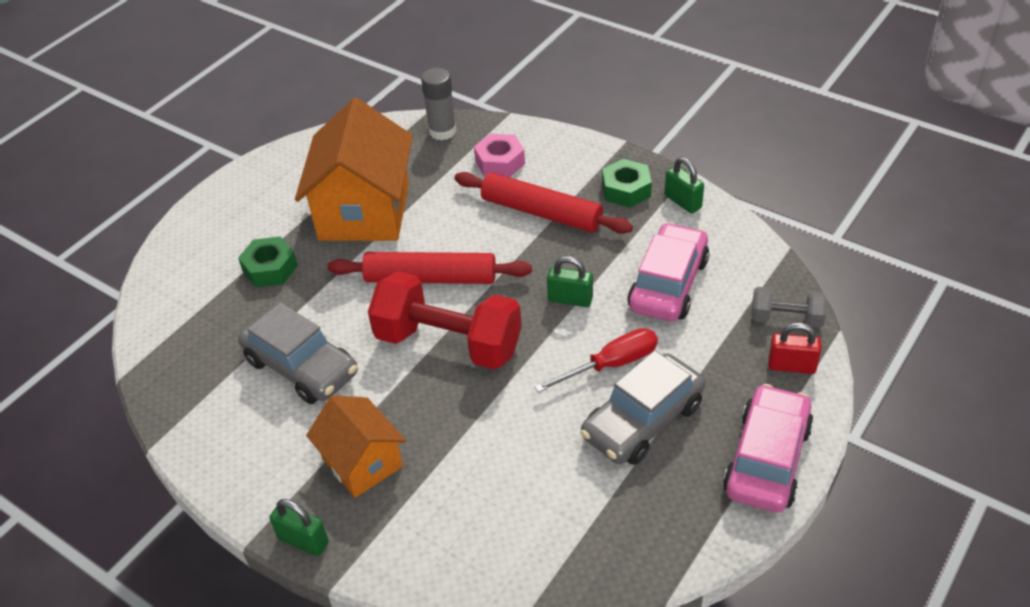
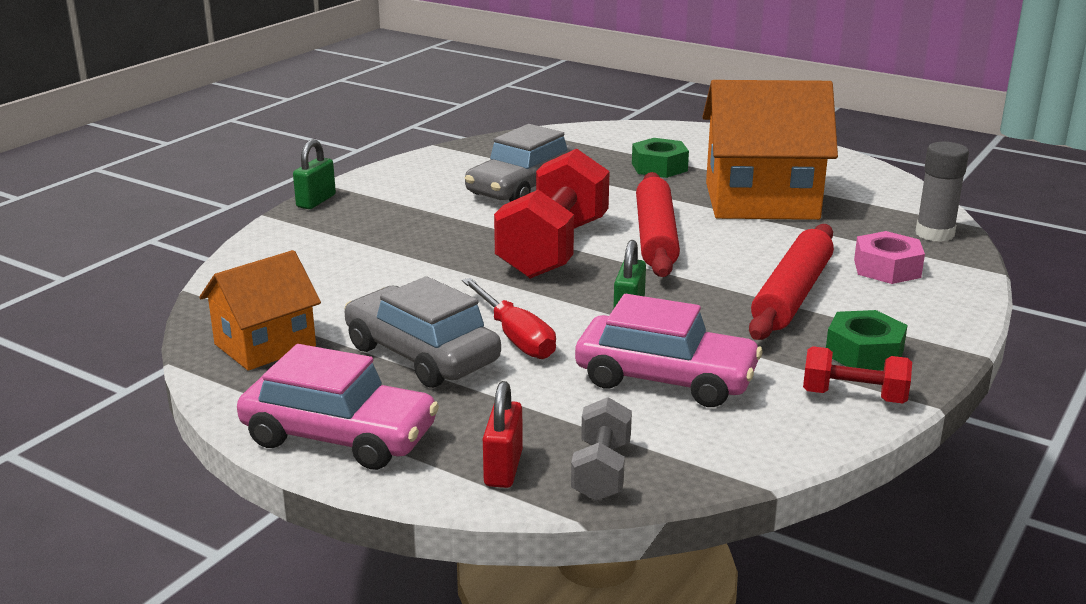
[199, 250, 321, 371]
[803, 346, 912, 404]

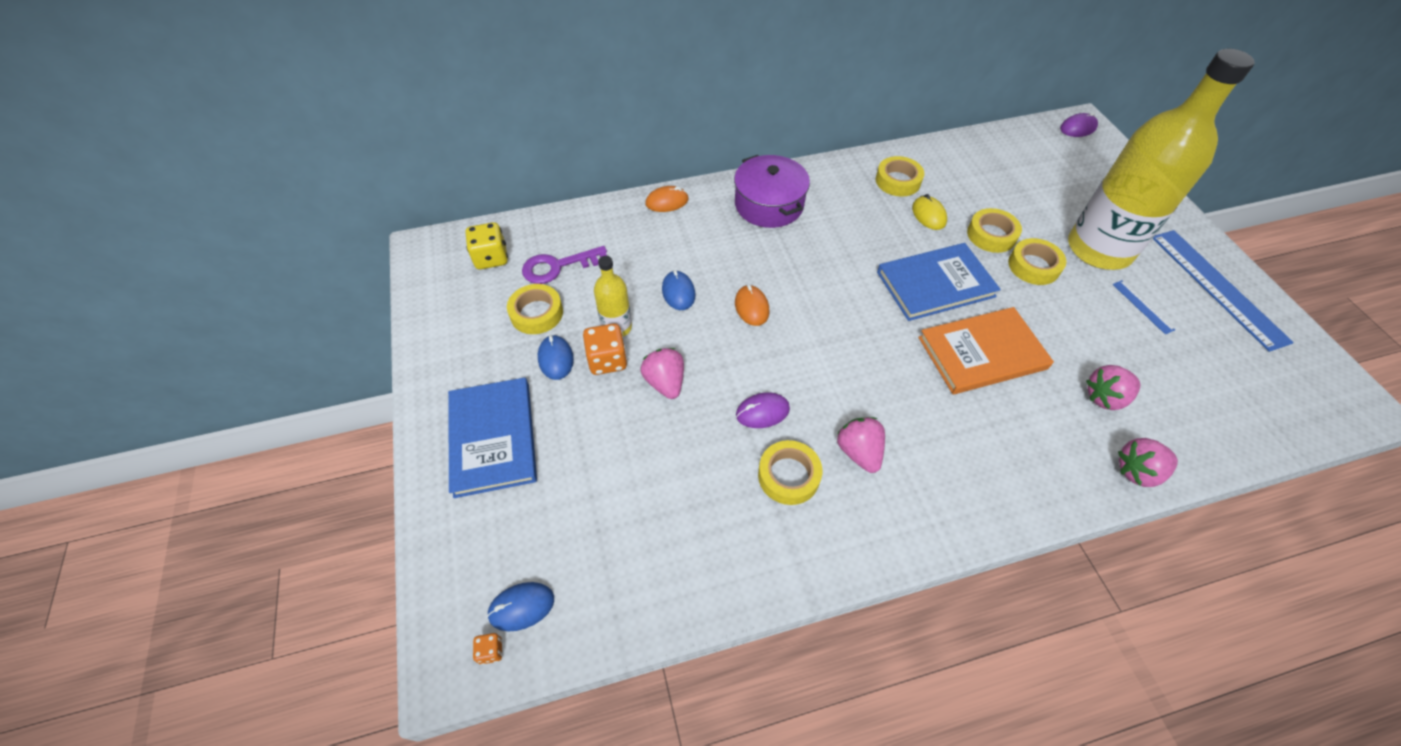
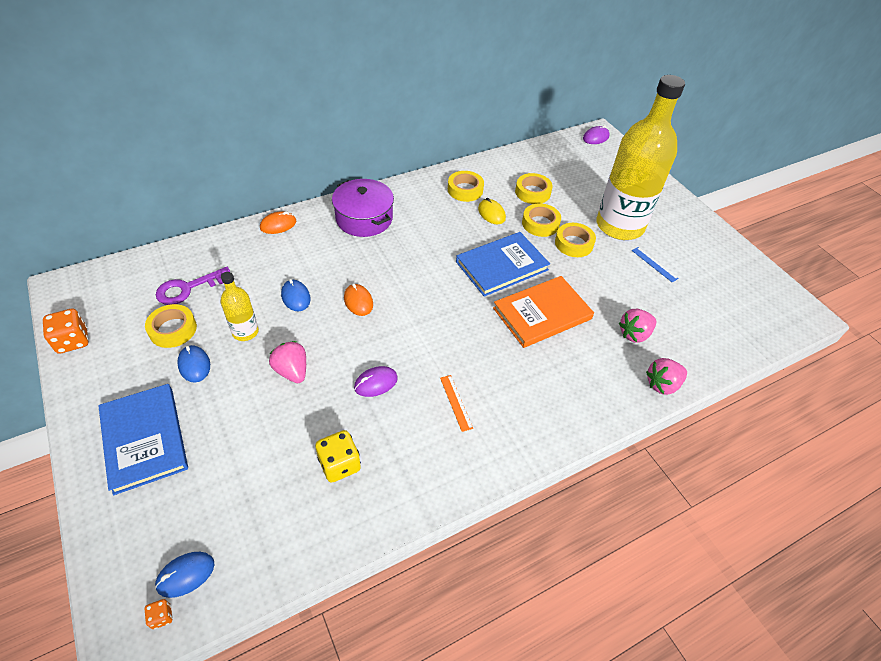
[1153, 230, 1294, 352] (first image)
[315, 430, 361, 483]
[43, 309, 89, 354]
[515, 173, 553, 204]
[440, 375, 473, 432]

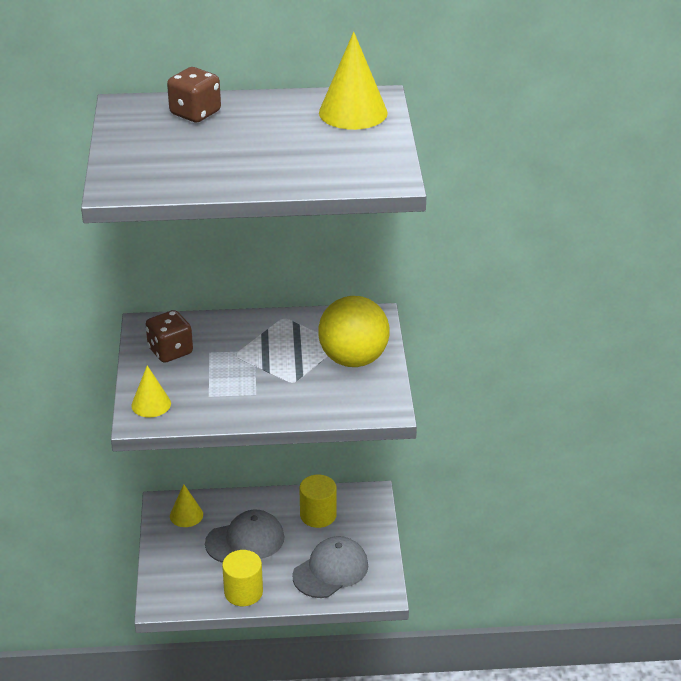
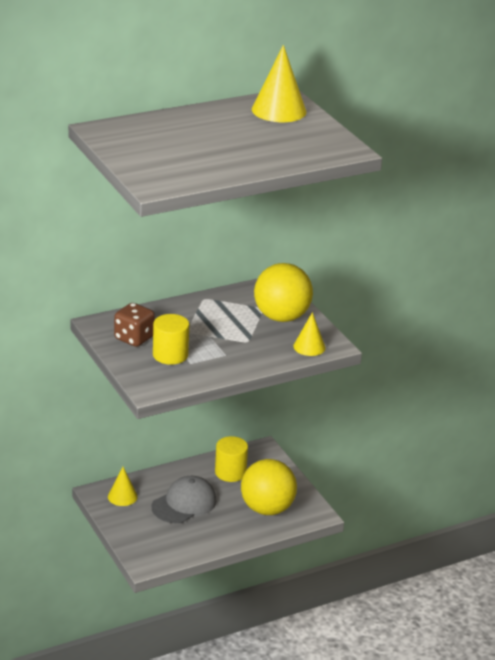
[167, 67, 221, 122] (first image)
[293, 312, 326, 356]
[153, 314, 189, 365]
[241, 459, 297, 515]

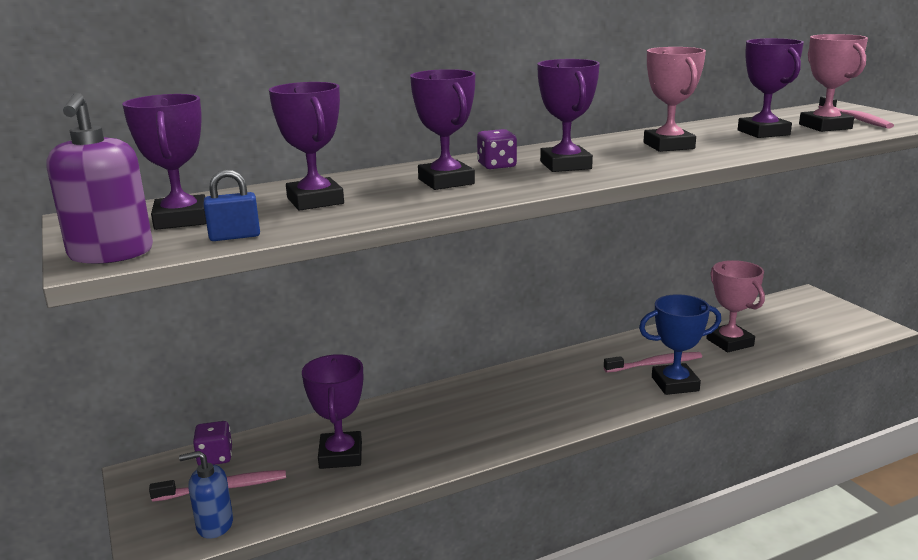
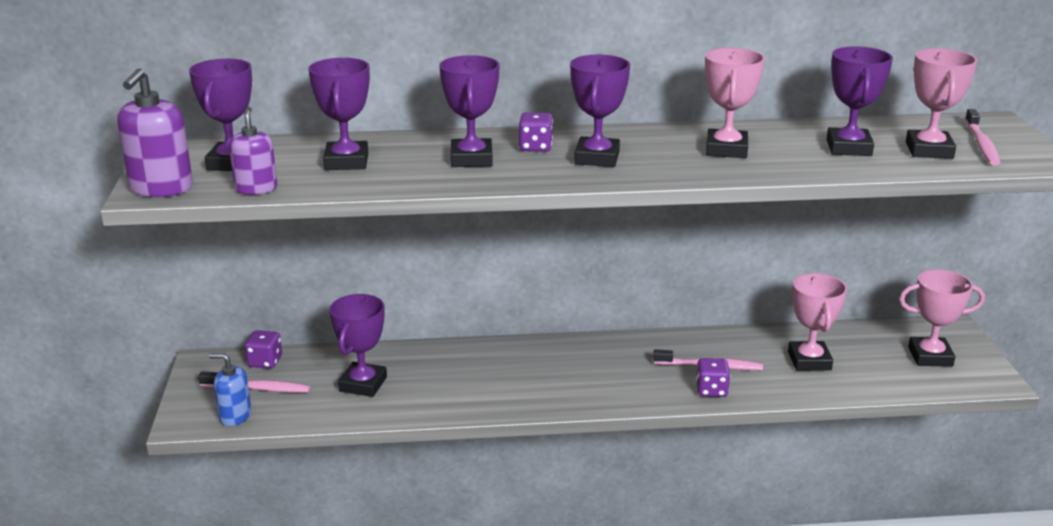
[899, 269, 985, 367]
[229, 107, 277, 195]
[696, 358, 730, 397]

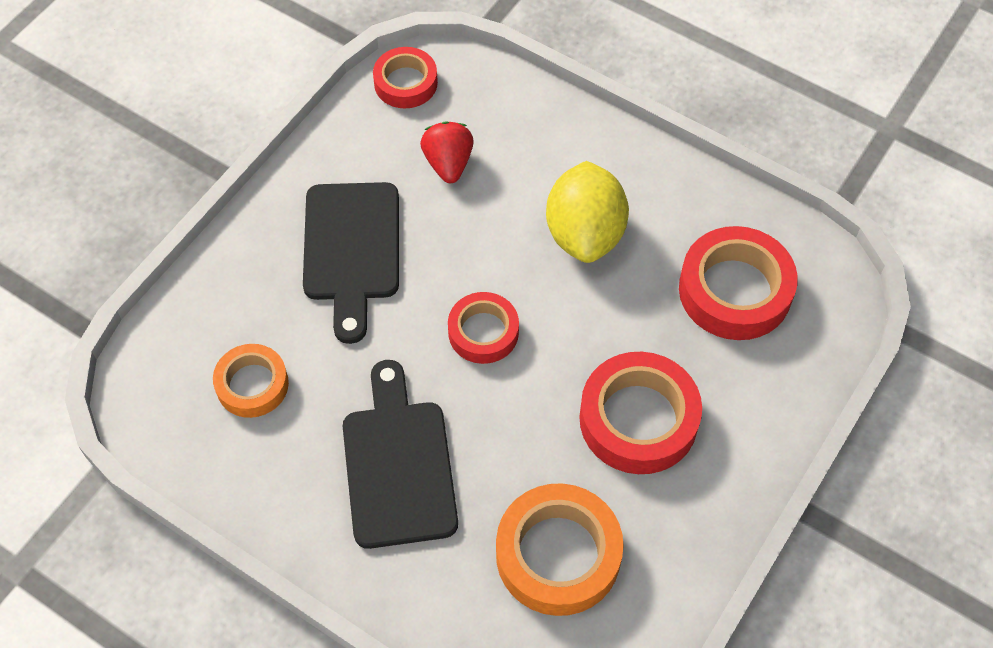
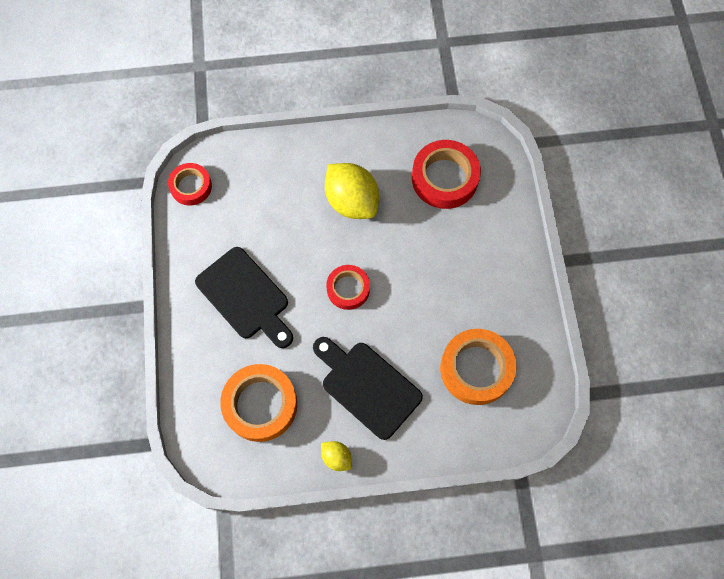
[420, 121, 474, 183] (first image)
[579, 352, 702, 474] (first image)
[321, 441, 352, 471]
[220, 364, 297, 442]

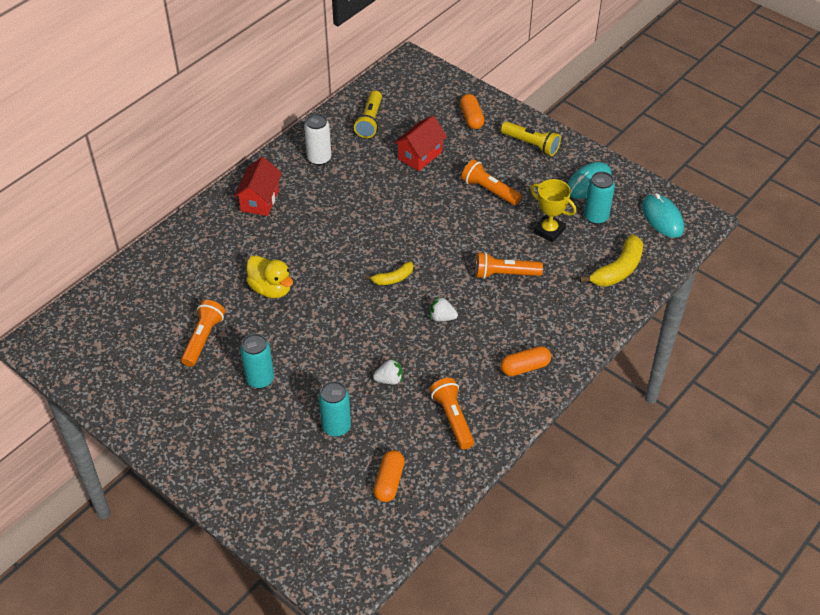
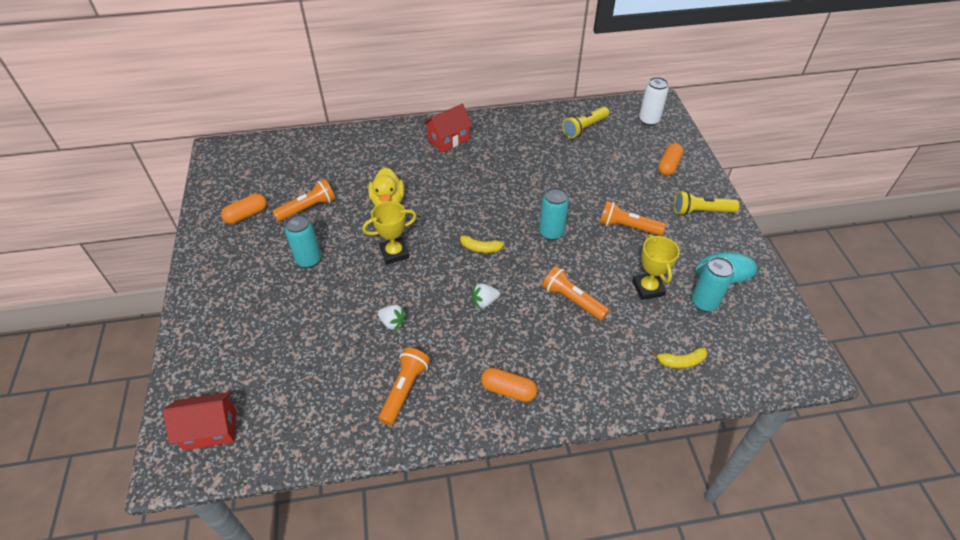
[642, 193, 684, 238] (first image)
[362, 201, 417, 265]
[639, 77, 669, 126]
[539, 187, 569, 240]
[221, 193, 267, 224]
[163, 392, 237, 450]
[472, 283, 500, 309]
[600, 201, 666, 236]
[674, 190, 739, 216]
[651, 347, 707, 369]

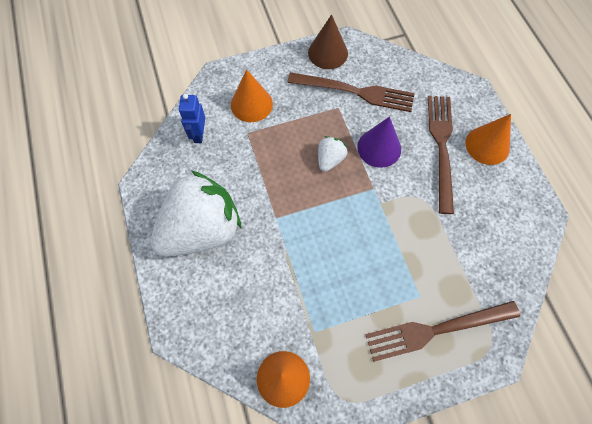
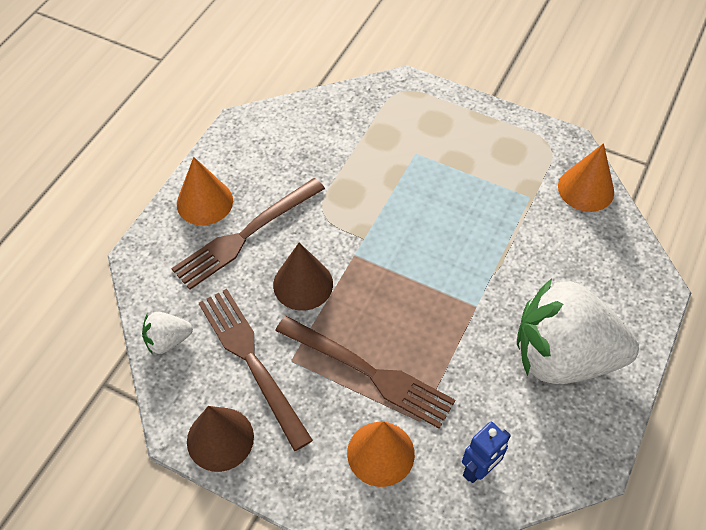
[142, 312, 193, 355]
[275, 316, 455, 429]
[273, 243, 333, 311]

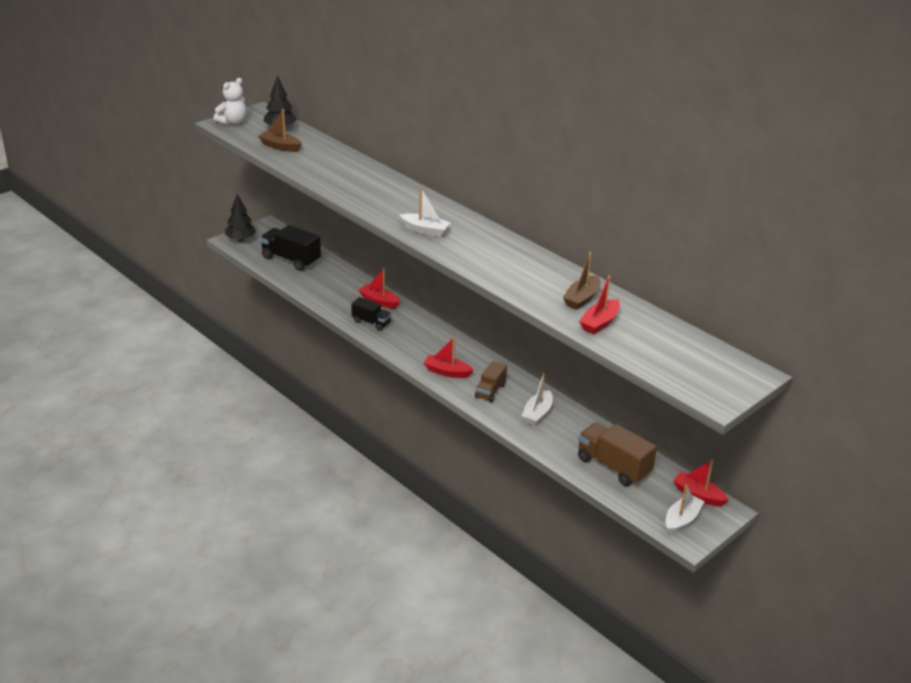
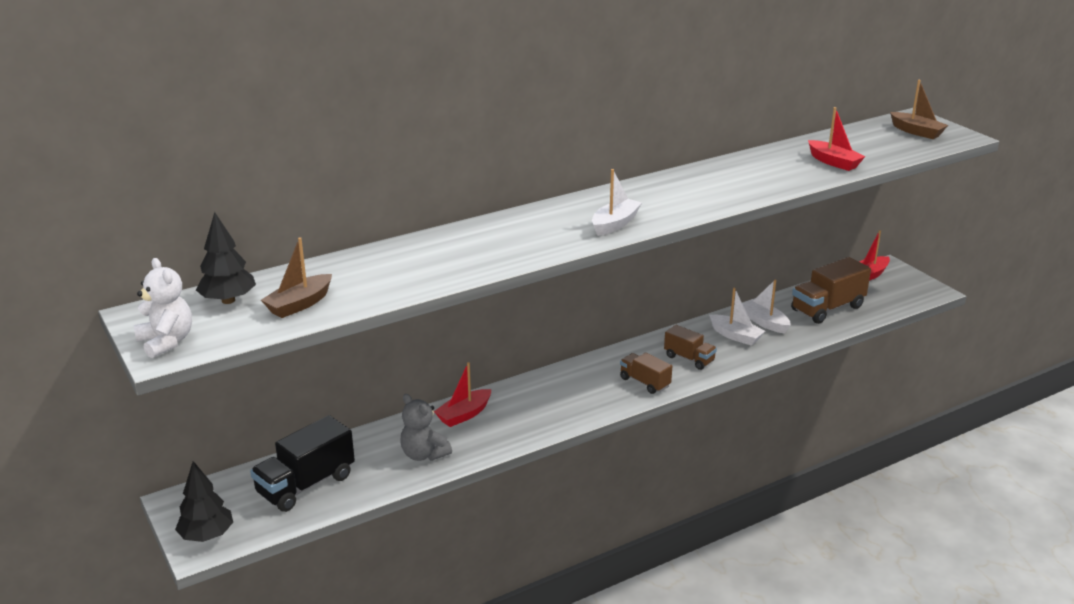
[351, 297, 391, 331] (first image)
[400, 394, 452, 461]
[890, 80, 948, 139]
[742, 280, 791, 333]
[620, 352, 672, 394]

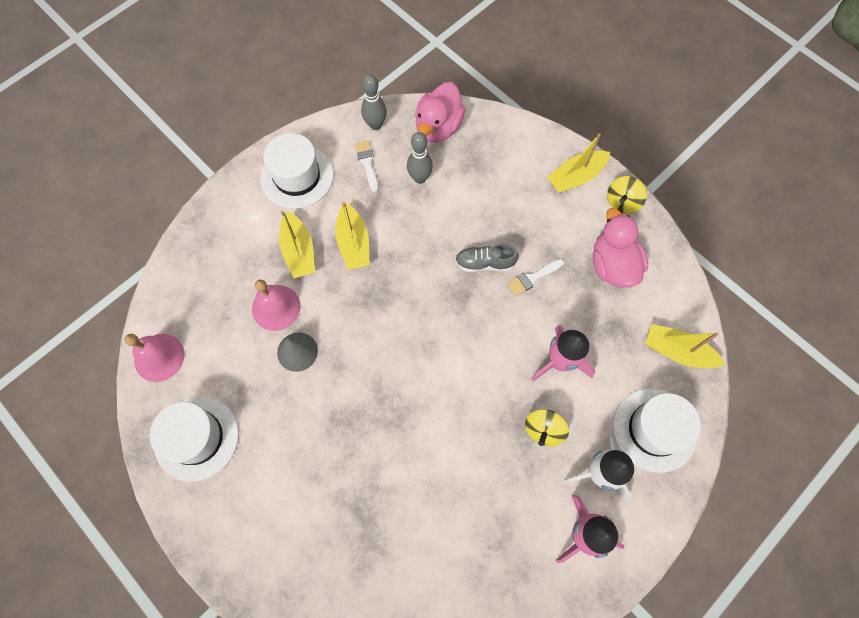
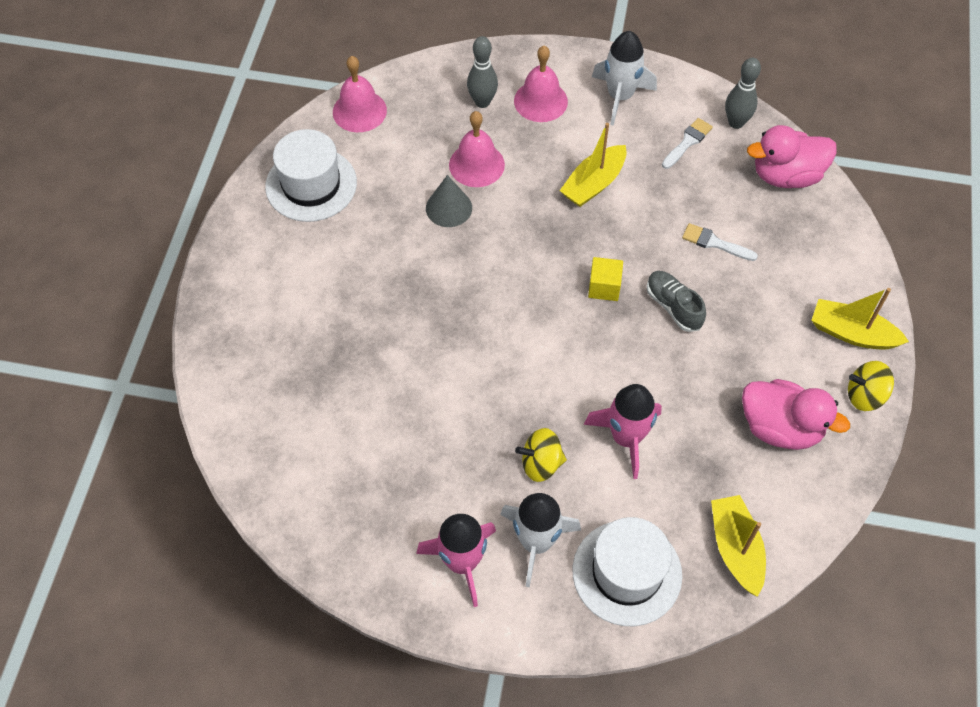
[279, 211, 315, 278] (first image)
[514, 46, 568, 122]
[588, 257, 623, 301]
[467, 36, 498, 108]
[682, 223, 758, 261]
[592, 31, 657, 126]
[742, 379, 850, 450]

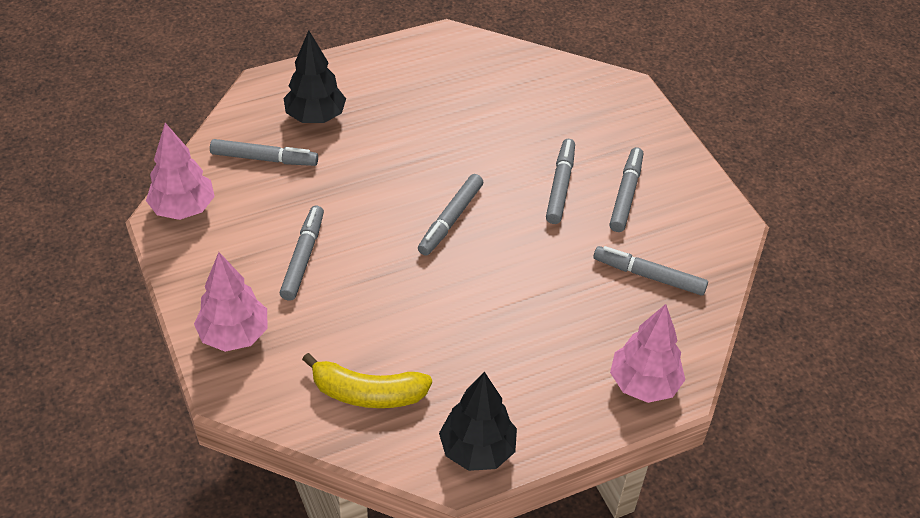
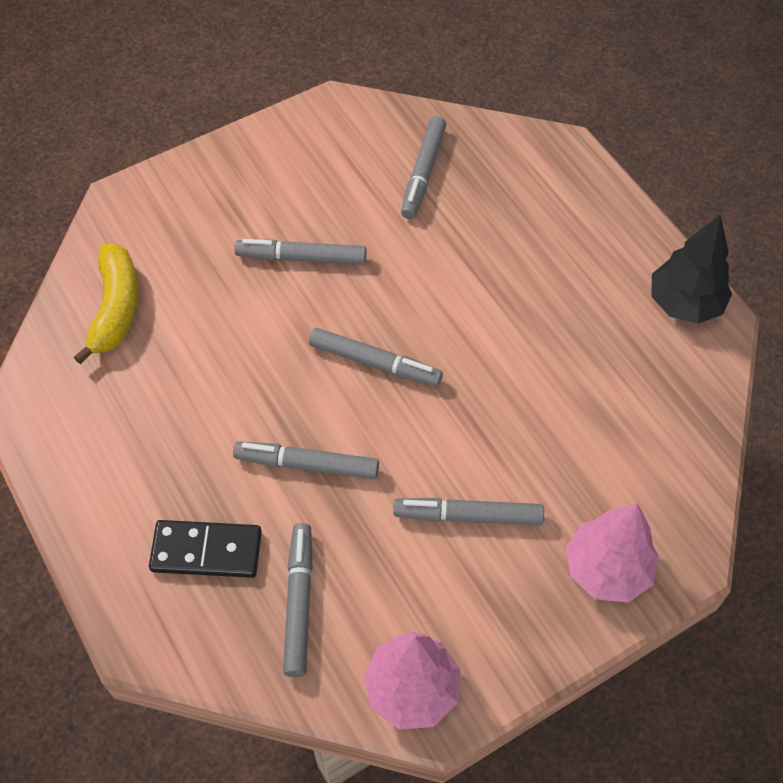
[610, 304, 685, 403] (first image)
[74, 244, 139, 364]
[233, 441, 379, 479]
[149, 520, 262, 578]

